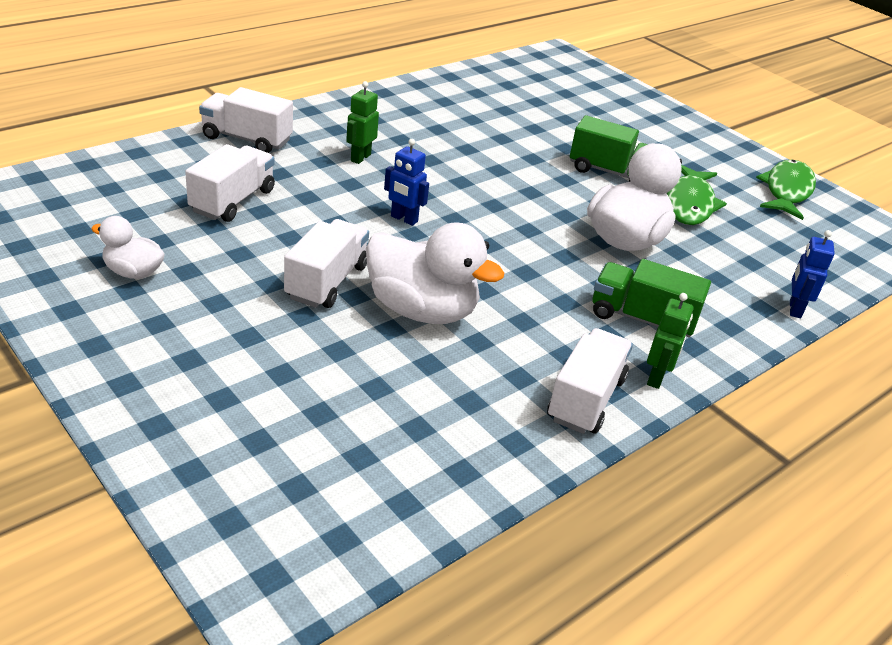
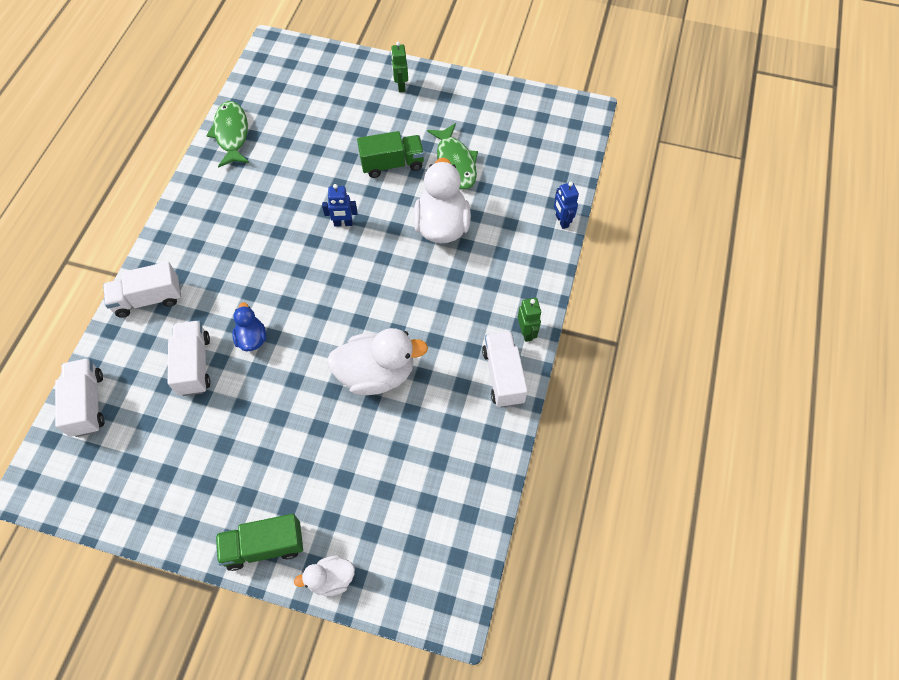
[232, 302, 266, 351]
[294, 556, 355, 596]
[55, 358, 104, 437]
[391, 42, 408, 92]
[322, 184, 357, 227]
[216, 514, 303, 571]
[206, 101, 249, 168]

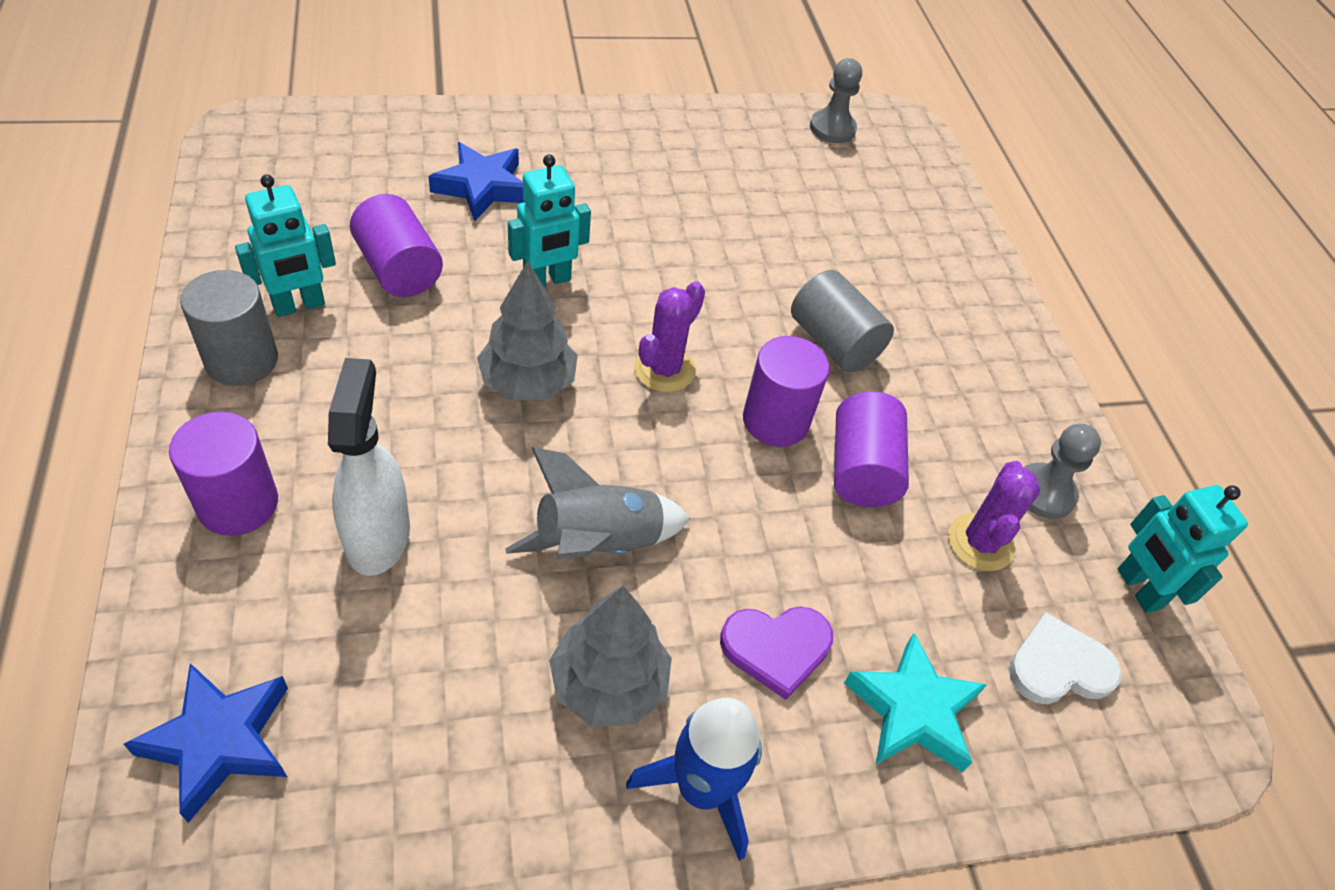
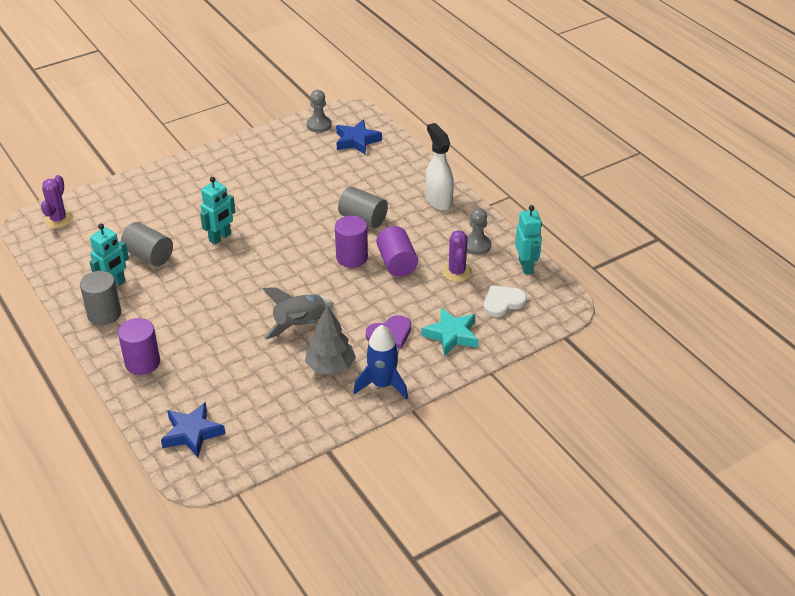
[477, 261, 578, 401] (first image)
[425, 123, 454, 211]
[336, 120, 382, 154]
[41, 175, 73, 228]
[121, 222, 173, 267]
[515, 205, 542, 274]

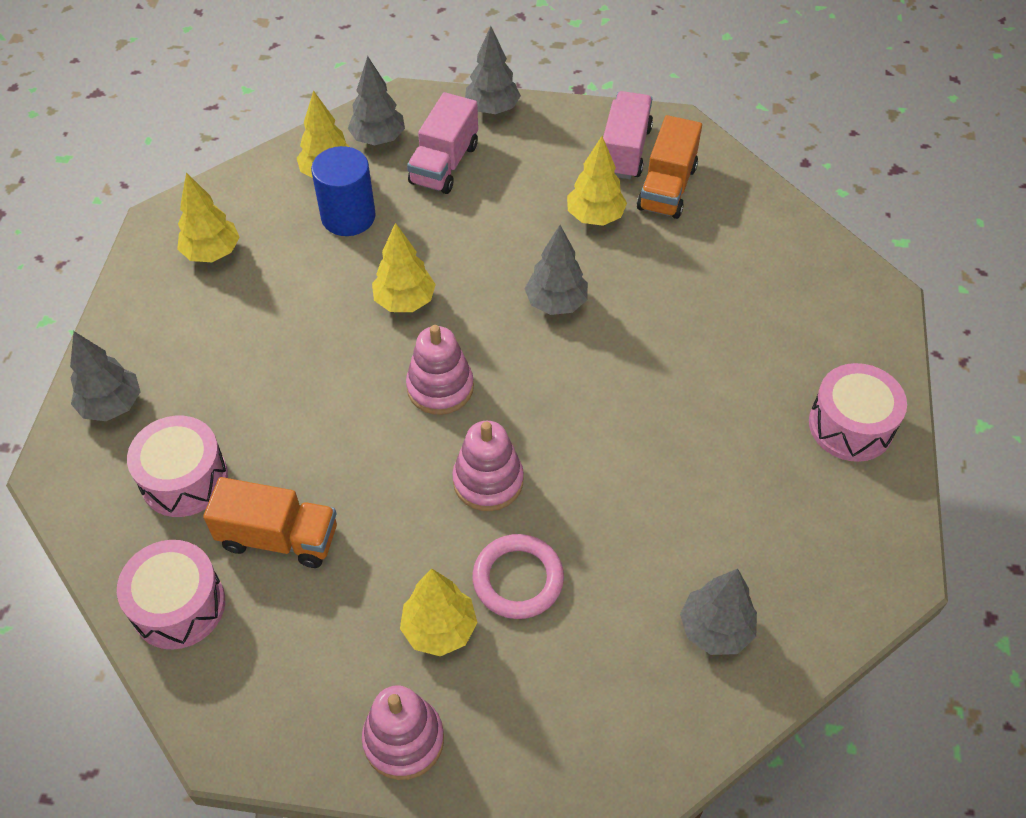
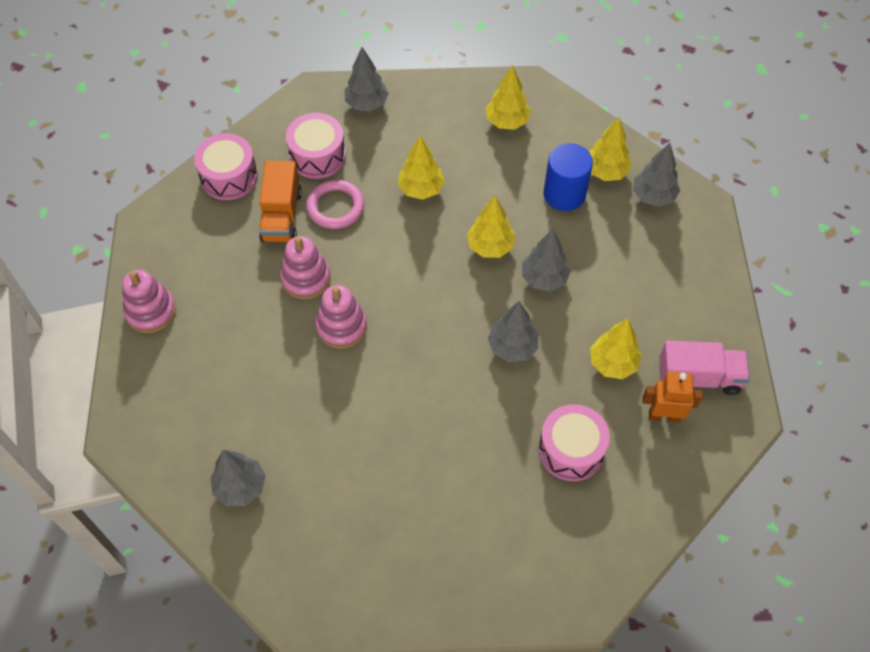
[407, 92, 478, 194] (first image)
[398, 136, 445, 200]
[280, 236, 331, 299]
[522, 229, 571, 291]
[306, 180, 364, 229]
[538, 404, 610, 481]
[642, 372, 703, 423]

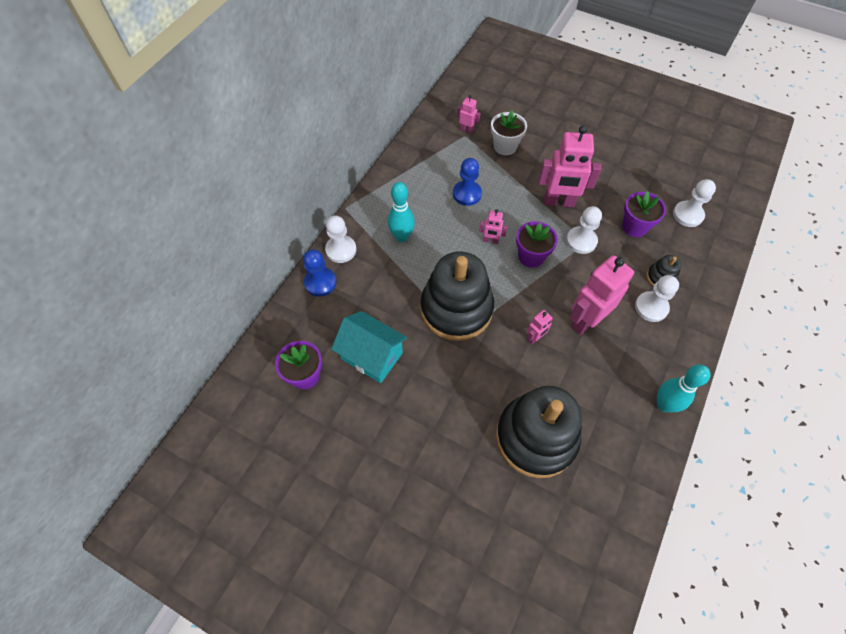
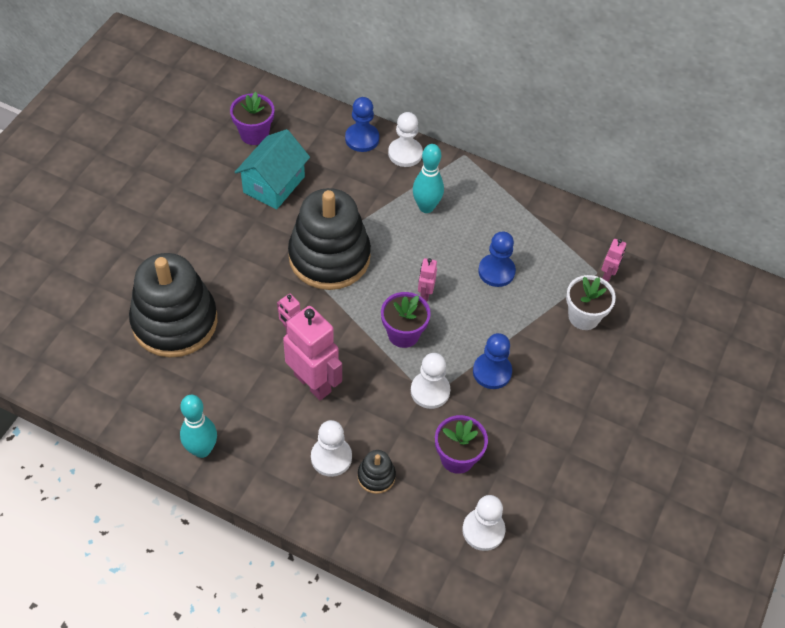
[473, 333, 512, 389]

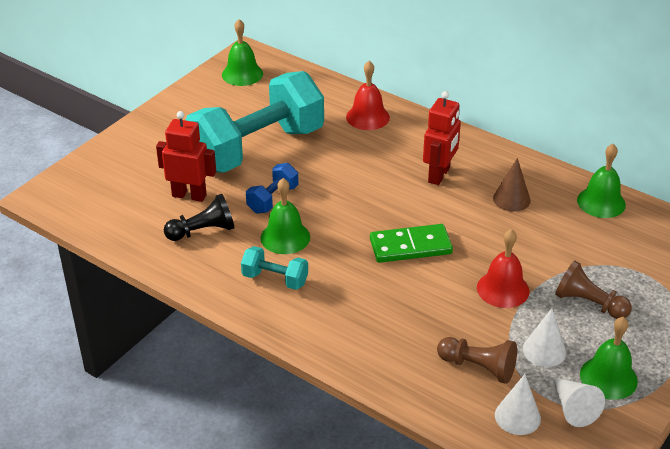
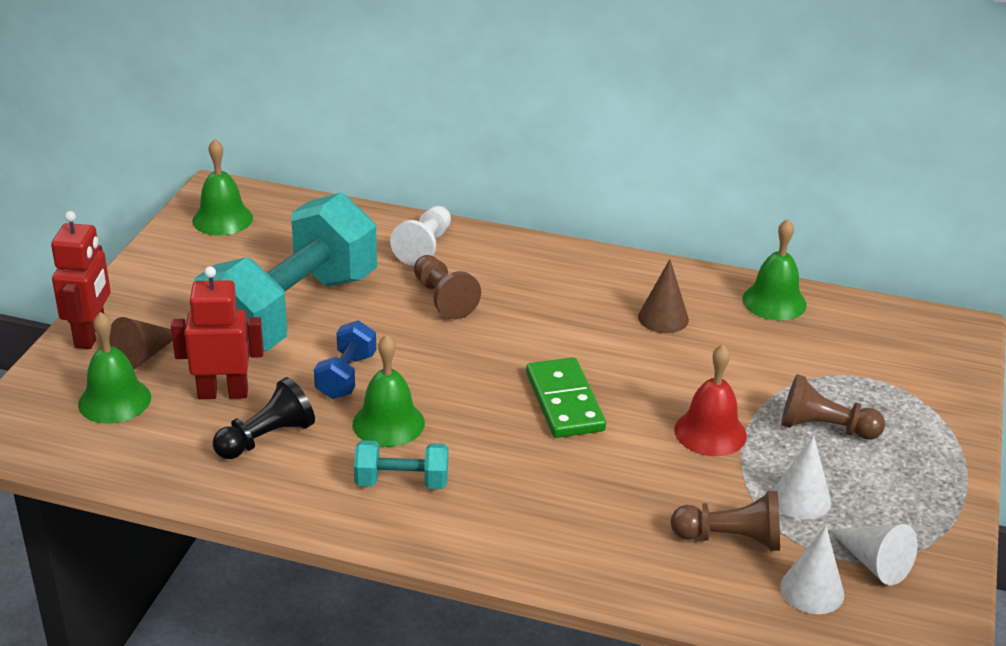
[109, 317, 173, 369]
[414, 255, 481, 320]
[51, 211, 111, 349]
[78, 312, 151, 424]
[390, 206, 451, 266]
[526, 357, 606, 438]

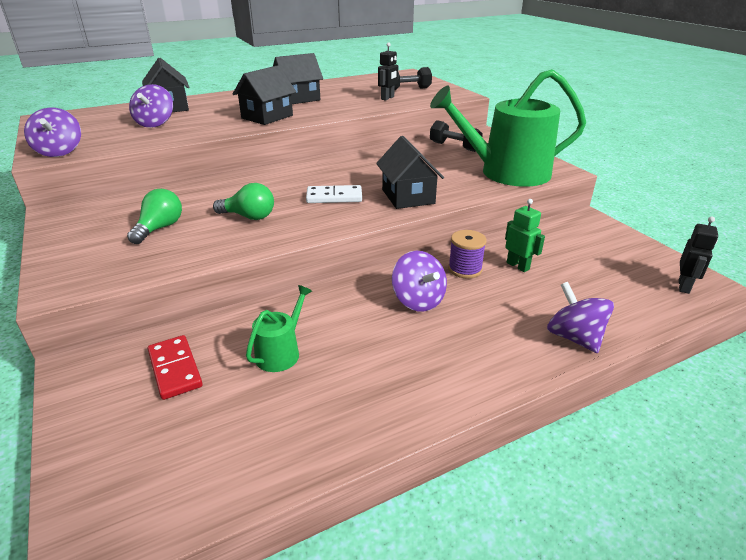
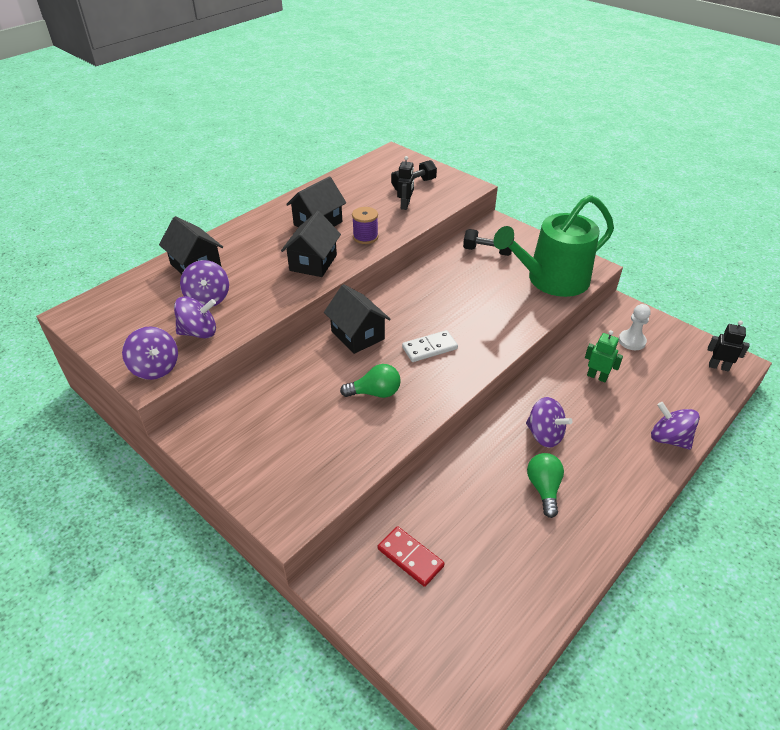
[246, 285, 312, 372] (first image)
[174, 296, 216, 339]
[619, 304, 651, 350]
[527, 453, 564, 518]
[324, 284, 391, 354]
[352, 207, 378, 244]
[708, 321, 749, 371]

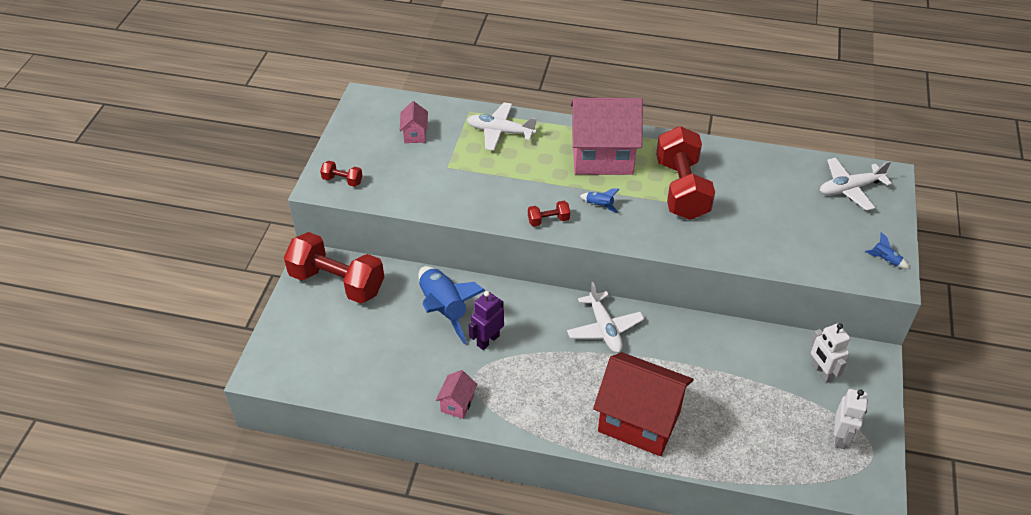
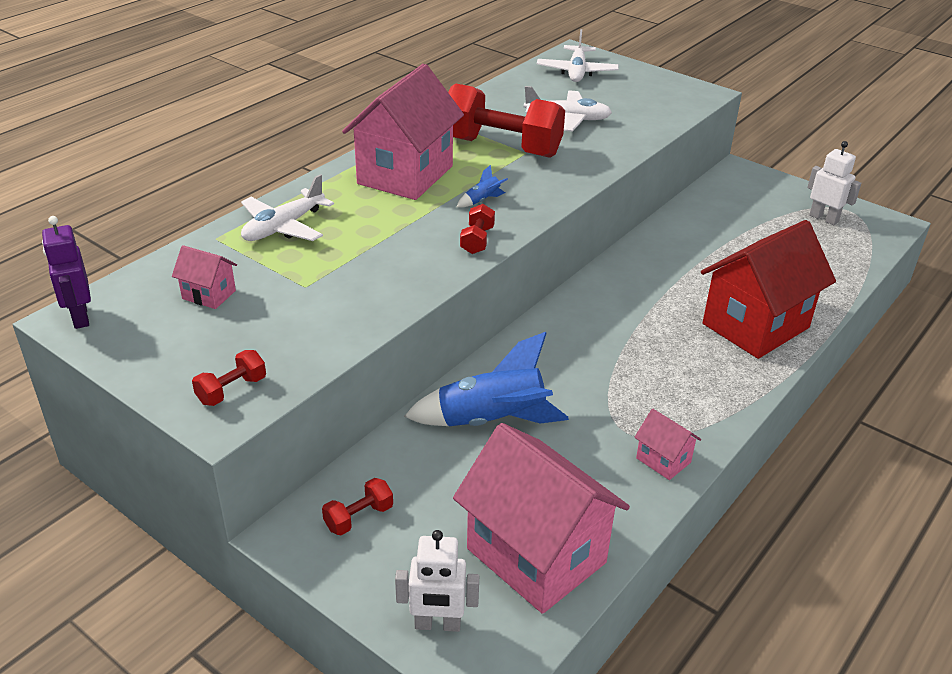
[865, 232, 910, 269] (first image)
[453, 423, 630, 614]
[42, 216, 91, 329]
[524, 86, 612, 132]
[395, 530, 479, 632]
[322, 478, 393, 535]

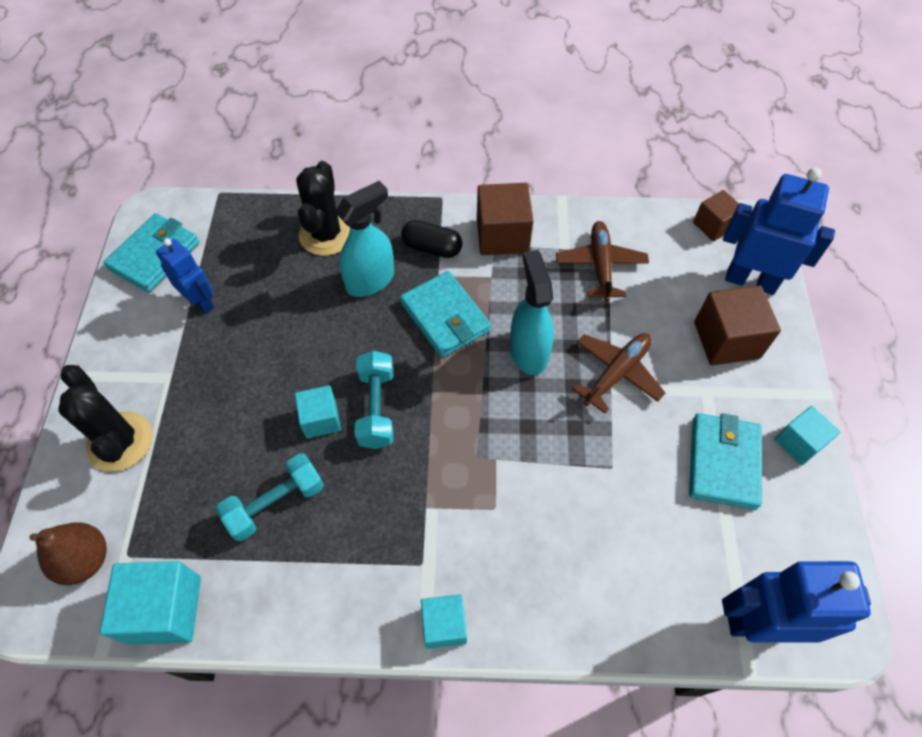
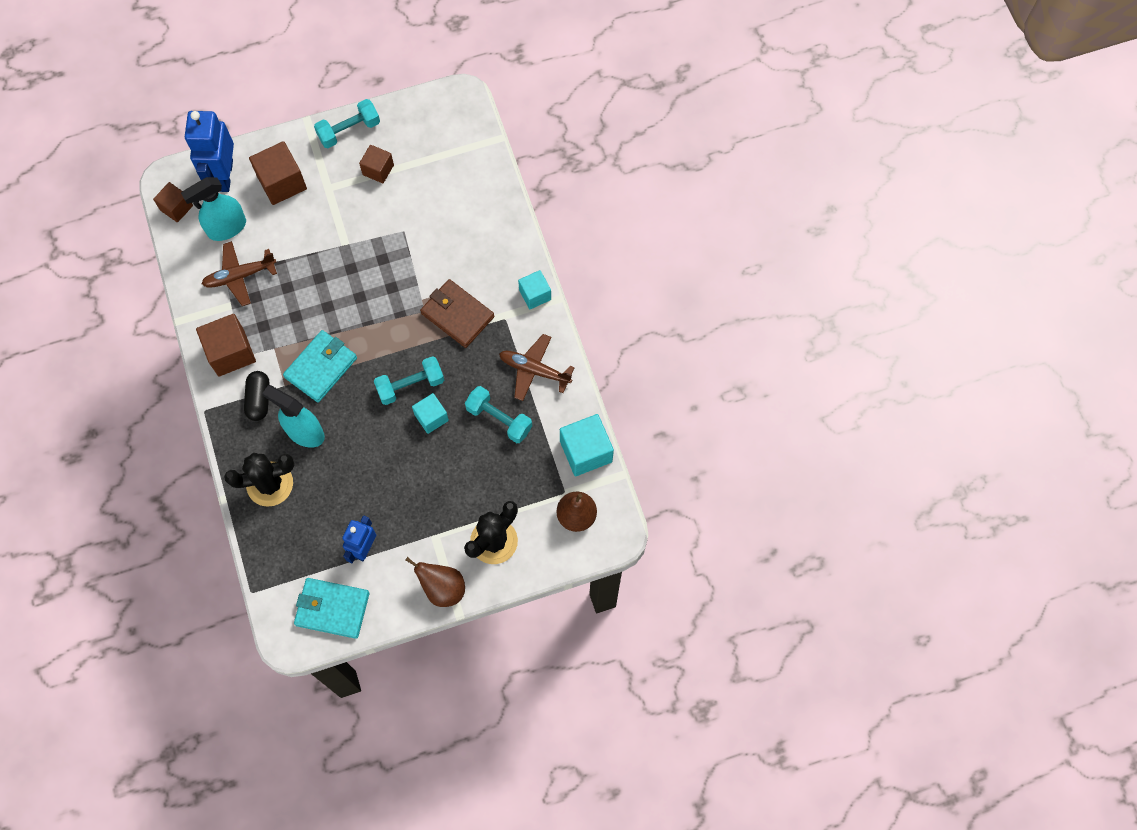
[722, 561, 871, 643] (first image)
[405, 557, 465, 607]
[420, 279, 494, 348]
[181, 177, 246, 241]
[499, 334, 575, 401]
[359, 145, 394, 183]
[314, 99, 380, 148]

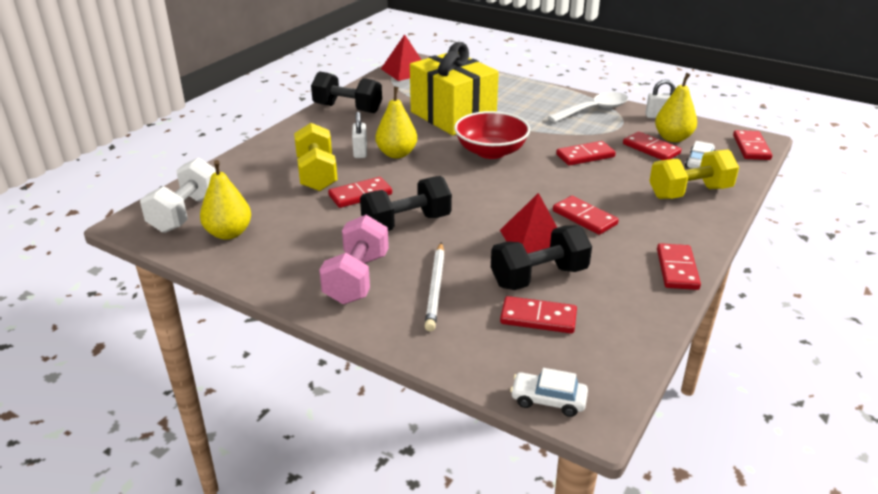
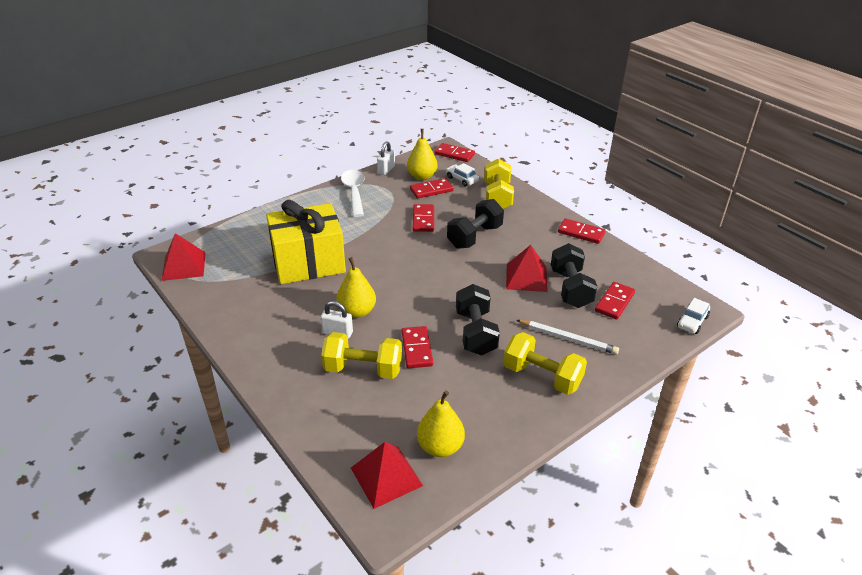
[454, 111, 530, 159] (first image)
[553, 196, 619, 235] (first image)
[447, 199, 504, 249]
[351, 442, 423, 509]
[504, 332, 587, 395]

